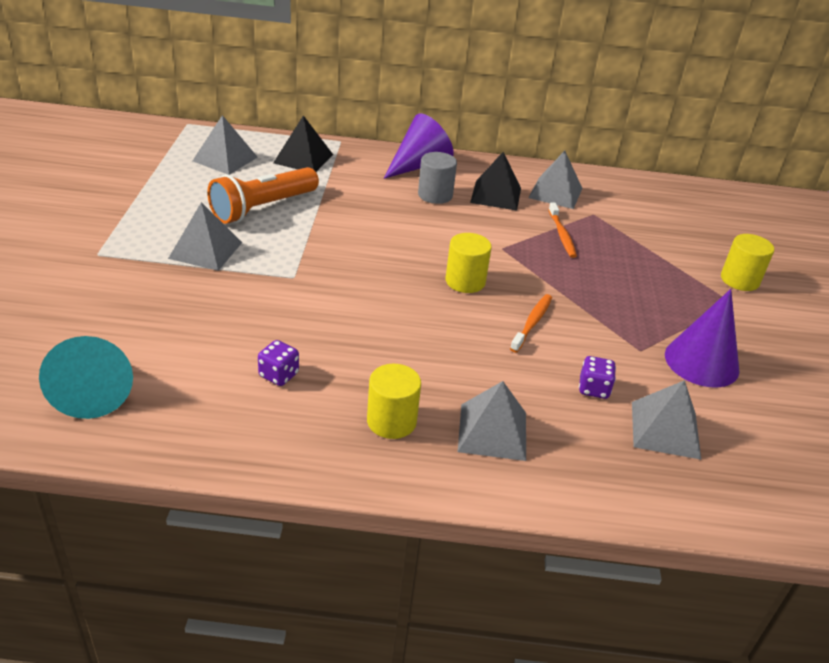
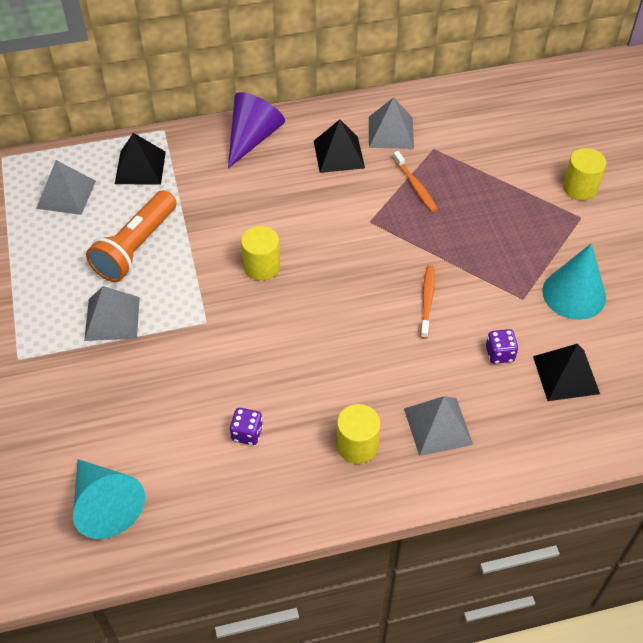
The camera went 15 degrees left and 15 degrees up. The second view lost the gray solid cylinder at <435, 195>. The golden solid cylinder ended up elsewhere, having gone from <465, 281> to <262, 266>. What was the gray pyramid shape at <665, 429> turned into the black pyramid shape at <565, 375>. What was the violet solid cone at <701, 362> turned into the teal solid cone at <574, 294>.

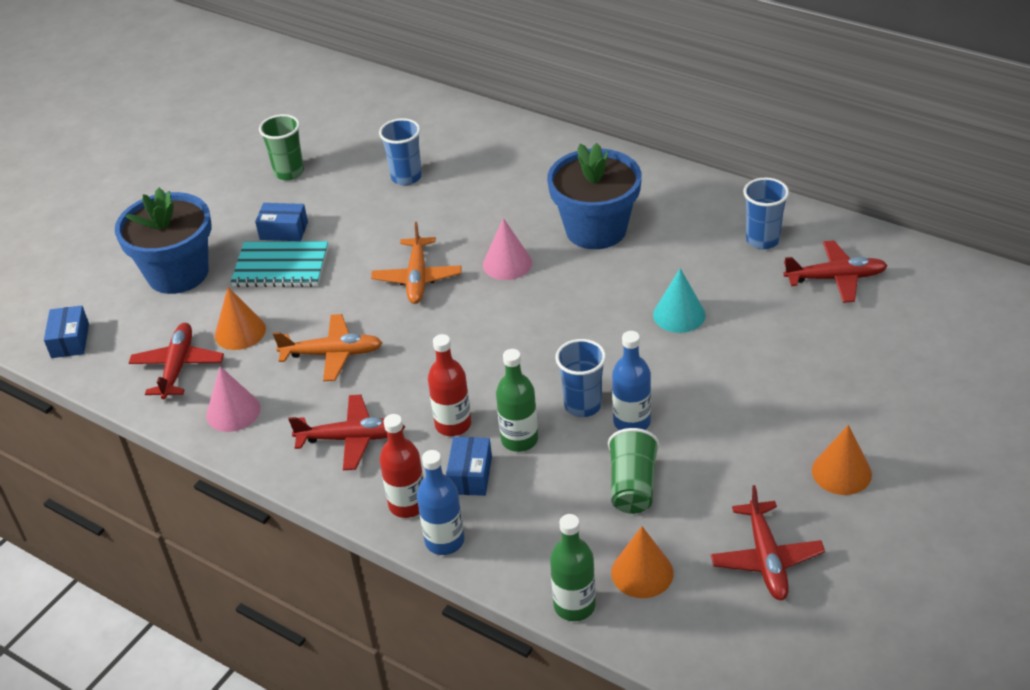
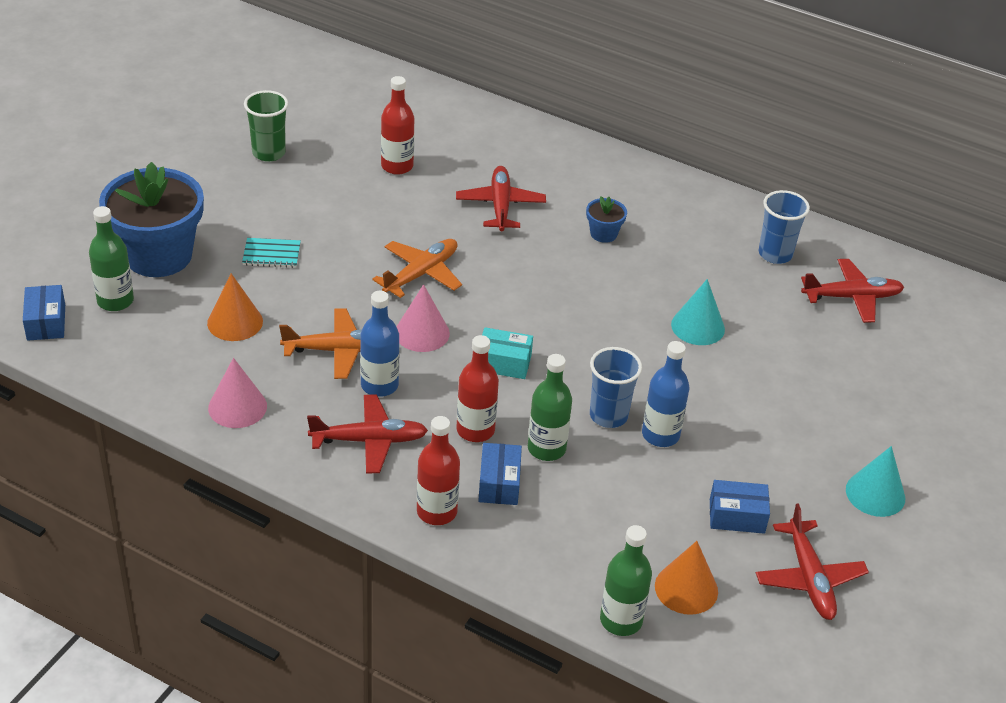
The camera went 10 degrees left and 0 degrees up. The second view lost the green cup at <633, 486>. The second view gained the green flask at <115, 301>. The second view gained the teal package at <503, 363>. The crimson plane ended up elsewhere, having gone from <178, 367> to <500, 206>. The royal blue package ended up elsewhere, having gone from <284, 231> to <737, 516>. The royal blue flask ended up elsewhere, having gone from <444, 541> to <379, 385>. The rose-pink solid cone ended up elsewhere, having gone from <507, 263> to <422, 333>. Where the royal blue cup stood at <406, 177>, the crimson flask came to stand at <397, 166>. What was the orange solid cone at <841, 472> turned into the teal solid cone at <875, 493>. The orange plane at <417, 278> ended up facing another way, 135 degrees counterclockwise from before. The size of the teal exercise book at <281, 267> changed by a factor of 0.58. The size of the royal blue flower pot at <596, 230> changed by a factor of 0.43.

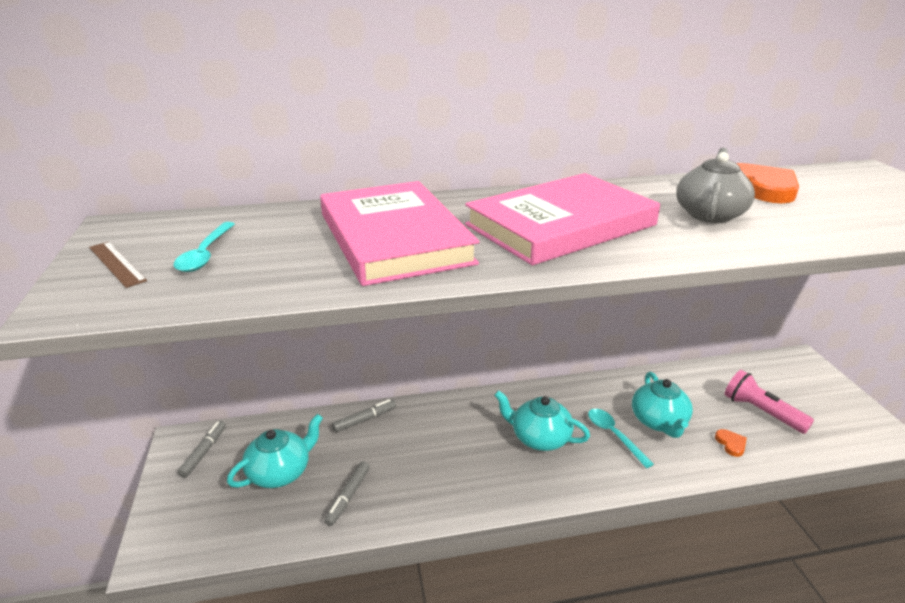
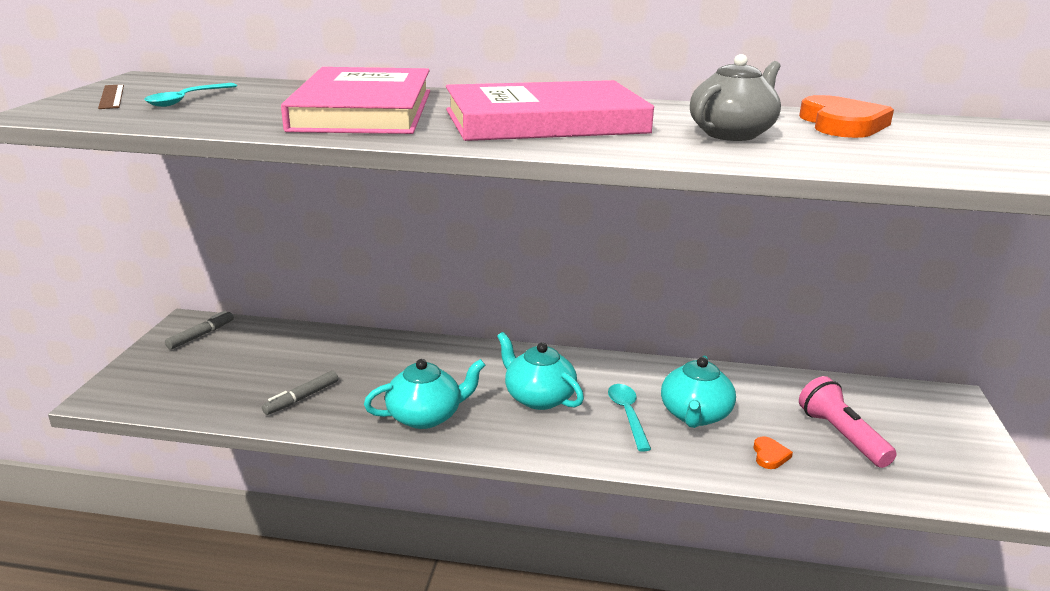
The camera went 20 degrees right and 5 degrees down. The second view lost the gray marker pen at <365, 419>. The teal china teapot ended up elsewhere, having gone from <280, 472> to <426, 416>.

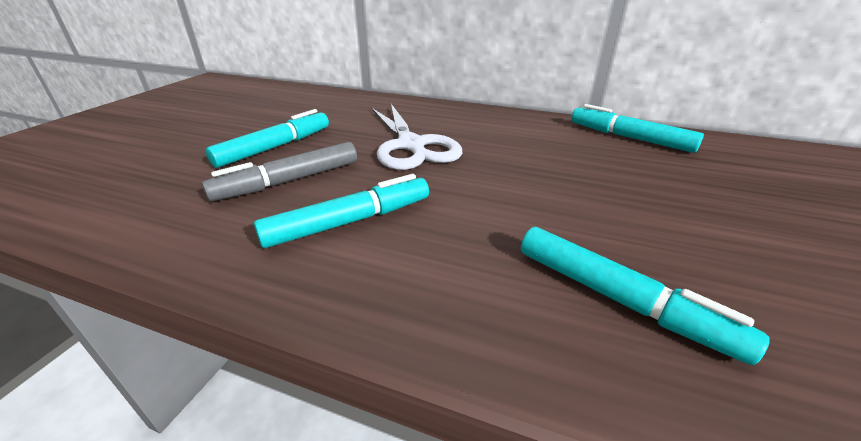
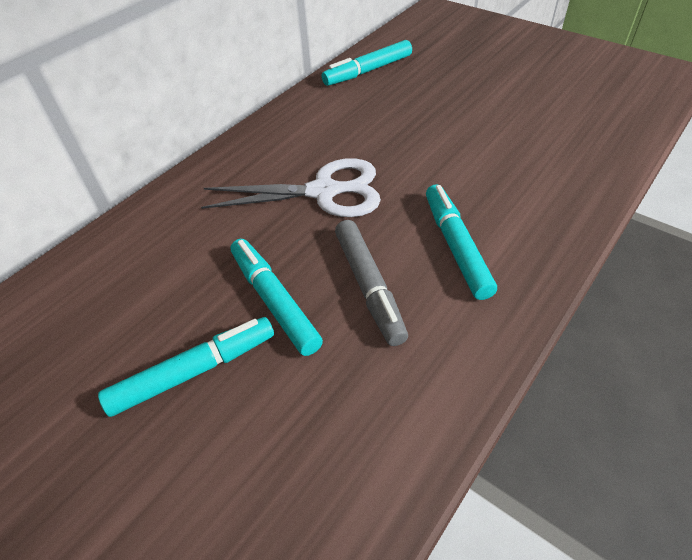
The camera went 70 degrees left and 15 degrees up. The teal marker pen ended up elsewhere, having gone from <619, 299> to <194, 371>.

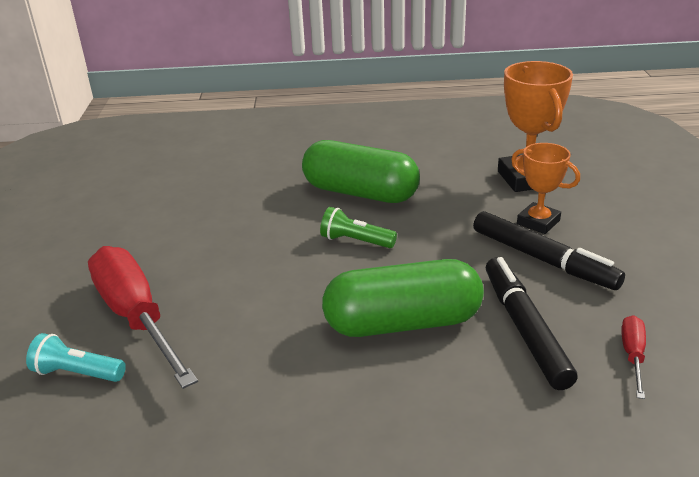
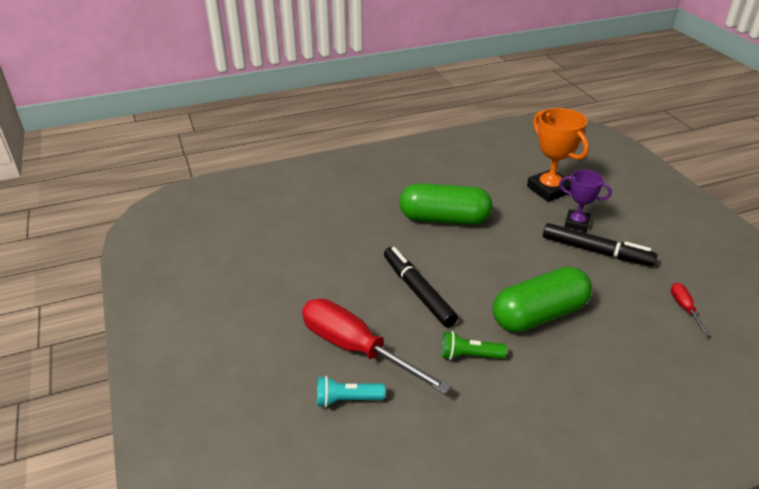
The camera went 20 degrees left and 5 degrees up. The green pocket torch ended up elsewhere, having gone from <355, 241> to <469, 356>. The black marker pen ended up elsewhere, having gone from <524, 328> to <418, 291>. What was the orange award cup at <538, 222> turned into the violet award cup at <577, 223>.

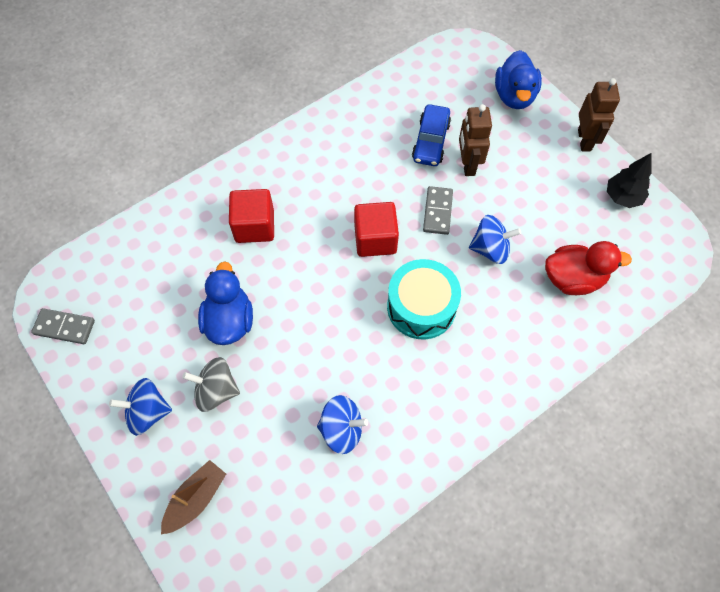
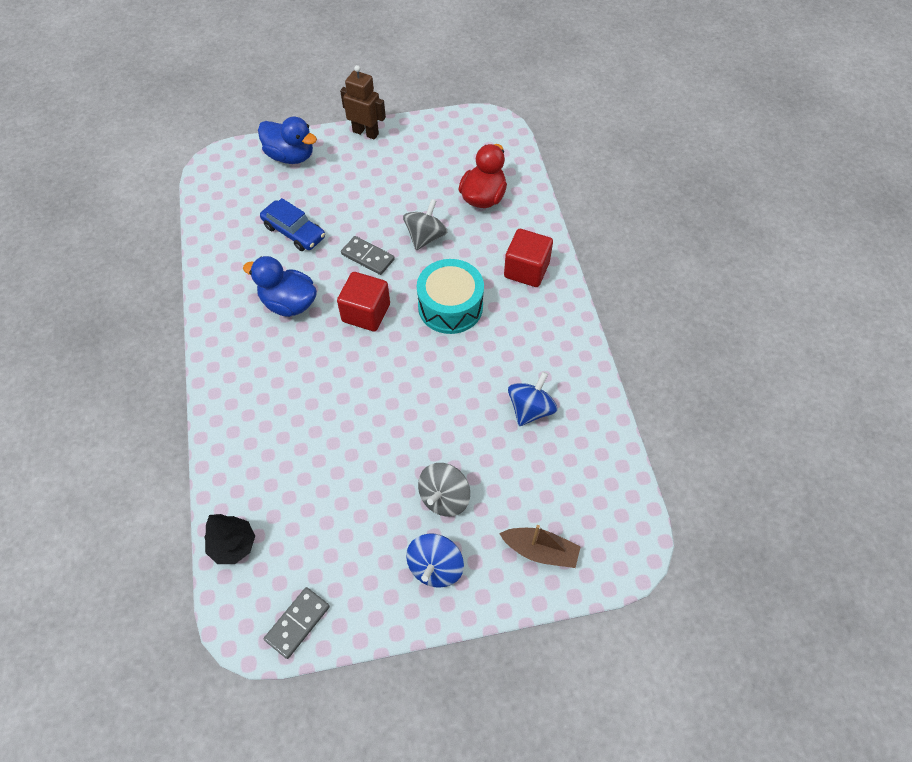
The camera went 65 degrees left and 5 degrees down. The second view lost the dark brown robot at <467, 164>. The royal blue rubber duck ended up elsewhere, having gone from <229, 321> to <289, 303>. The crimson solid cube ended up elsewhere, having gone from <254, 226> to <526, 270>. The black toy tree ended up elsewhere, having gone from <622, 197> to <233, 545>. What was the royal blue spinning top at <490, 249> turned into the gray spinning top at <425, 237>. The dark brown boat at <196, 499> ended up facing another way, 135 degrees clockwise from before.

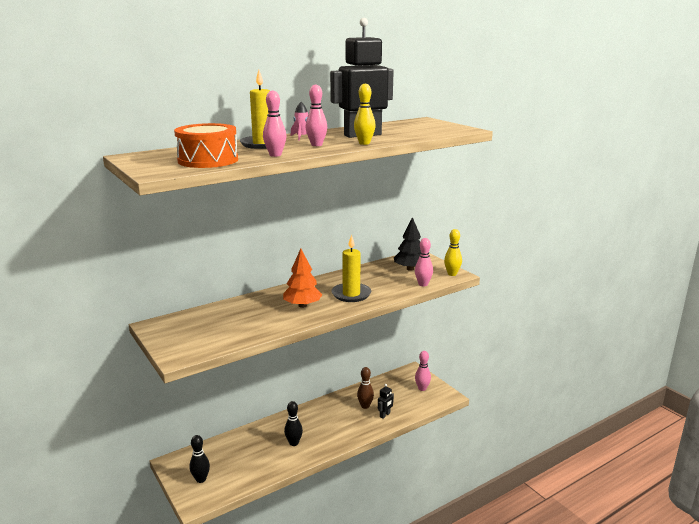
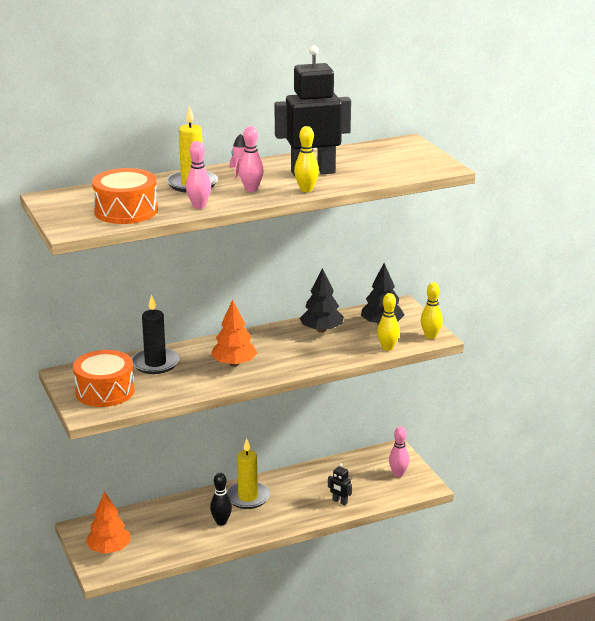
The camera went 10 degrees right and 5 degrees up. The second view lost the dark brown skittle at <365, 406>. The second view gained the orange snare drum at <105, 391>. The second view gained the black pillar candle at <155, 363>. The second view gained the black toy tree at <321, 330>. The golden pillar candle ended up elsewhere, having gone from <351, 294> to <248, 497>. Where the black skittle stood at <201, 479>, the orange toy tree came to stand at <109, 549>. What was the rose-pink skittle at <423, 284> turned into the golden skittle at <387, 348>. The black robot at <385, 415> ended up facing another way, 75 degrees clockwise from before.

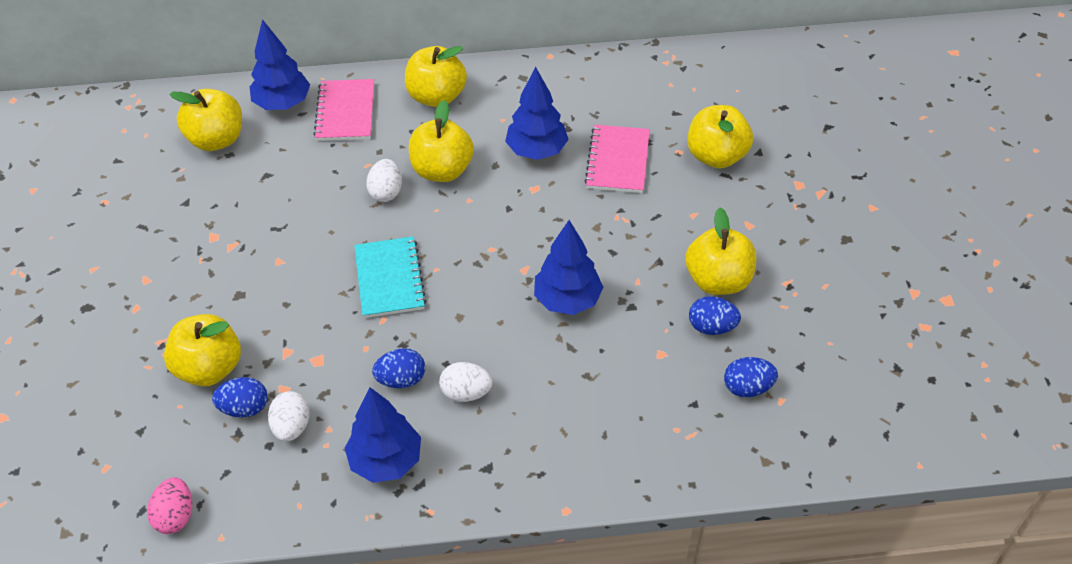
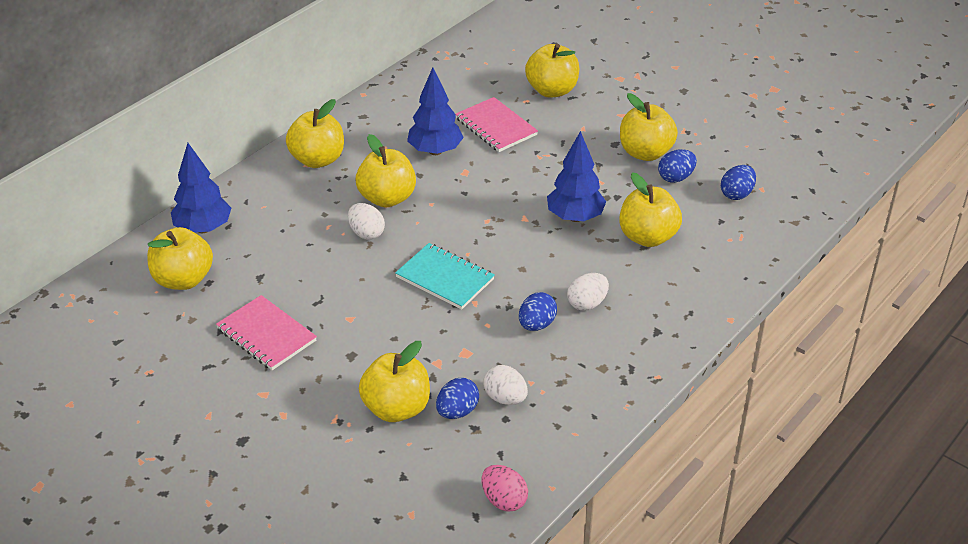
The camera went 45 degrees left and 10 degrees down. The second view lost the royal blue toy tree at <386, 460>. The second view gained the golden apple at <647, 237>. The rose-pink exercise book ended up elsewhere, having gone from <345, 112> to <266, 335>.

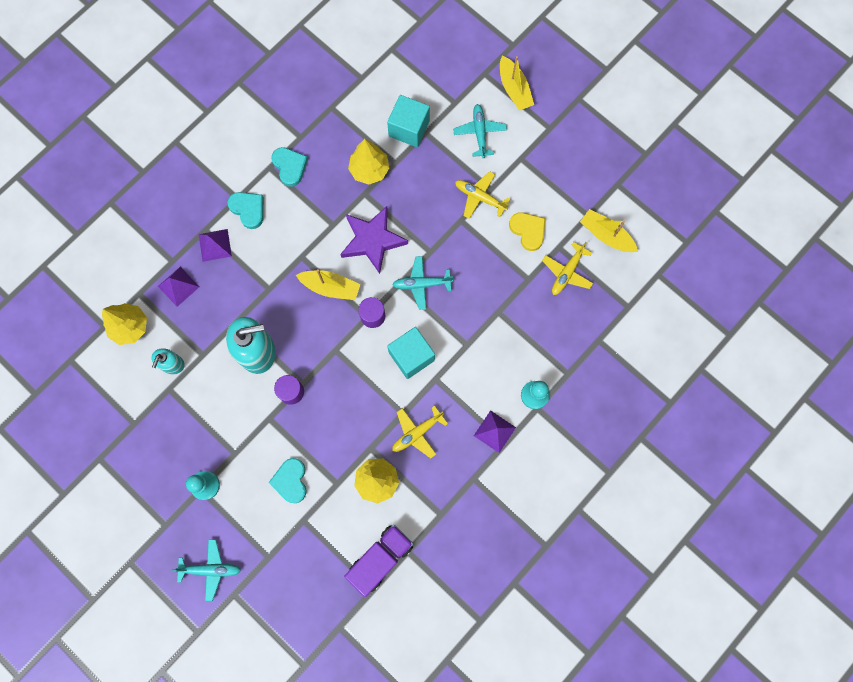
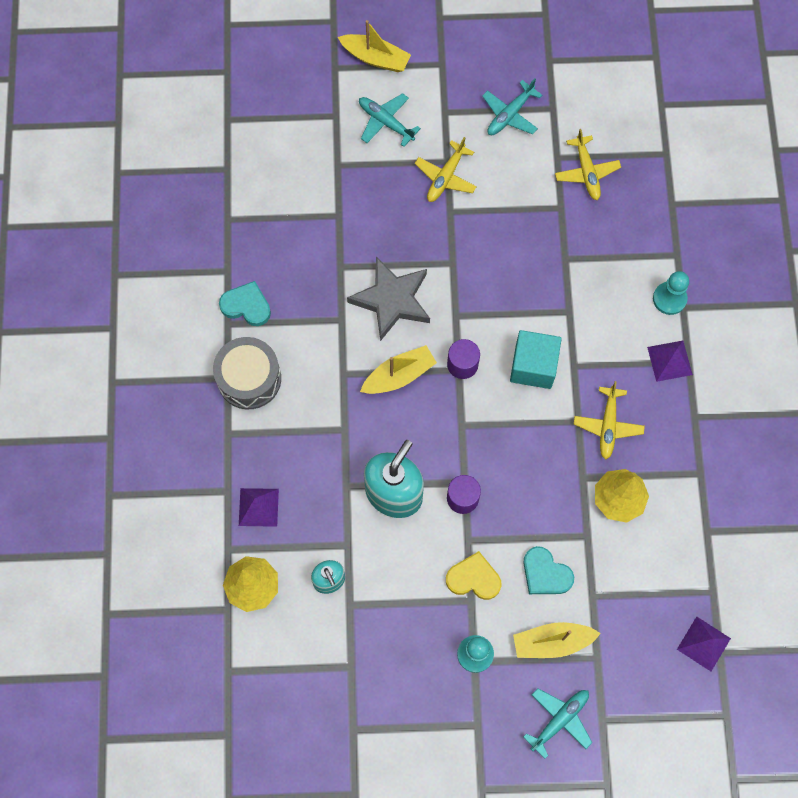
The camera went 45 degrees left and 5 degrees down. The second view lost the violet truck at <380, 558>. The second view lost the golden toy tree at <369, 170>. The second view lost the teal solid cube at <409, 128>. The violet pyramid shape ended up elsewhere, having gone from <215, 245> to <703, 643>. The teal plane ended up elsewhere, having gone from <421, 284> to <510, 114>. The golden heart shape ended up elsewhere, having gone from <528, 231> to <473, 578>. The golden boat ended up elsewhere, having gone from <606, 235> to <552, 642>. Where the teal heart shape stood at <248, 209>, the gray snare drum came to stand at <249, 378>. What was the violet star shape at <372, 240> turned into the gray star shape at <392, 300>. The golden plane at <480, 197> ended up facing another way, 45 degrees counterclockwise from before.

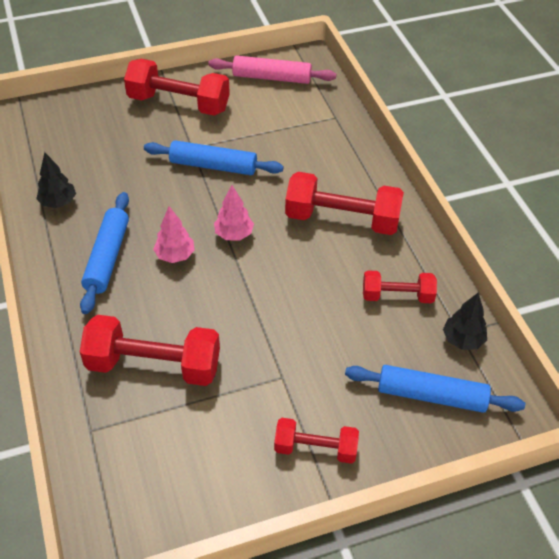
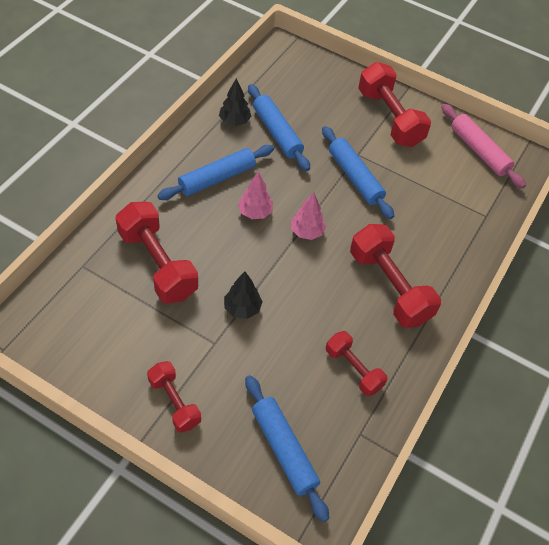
The camera went 45 degrees right and 5 degrees up. The second view gained the royal blue pastry roller at <277, 133>. The black toy tree ended up elsewhere, having gone from <462, 340> to <242, 308>.

